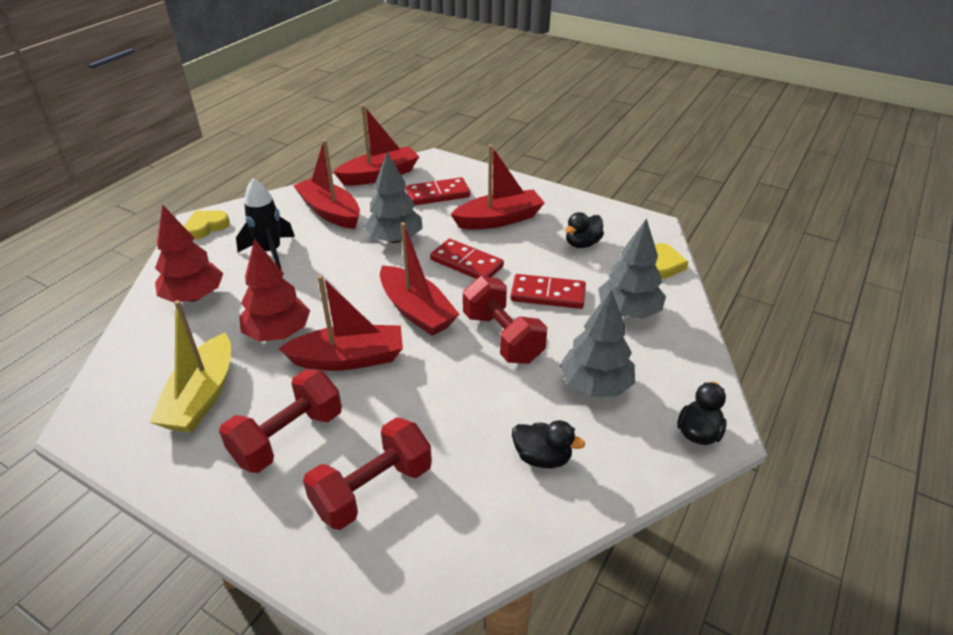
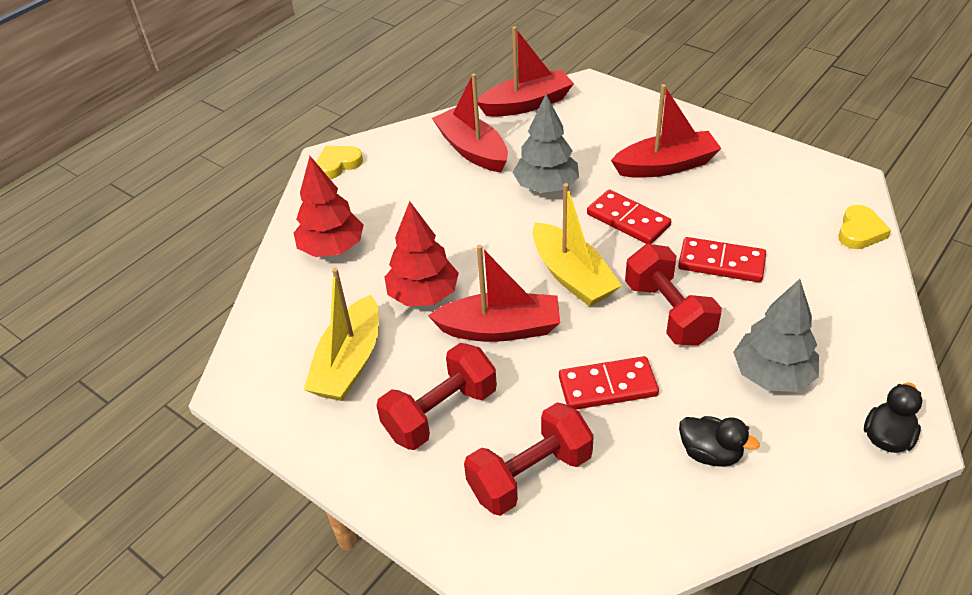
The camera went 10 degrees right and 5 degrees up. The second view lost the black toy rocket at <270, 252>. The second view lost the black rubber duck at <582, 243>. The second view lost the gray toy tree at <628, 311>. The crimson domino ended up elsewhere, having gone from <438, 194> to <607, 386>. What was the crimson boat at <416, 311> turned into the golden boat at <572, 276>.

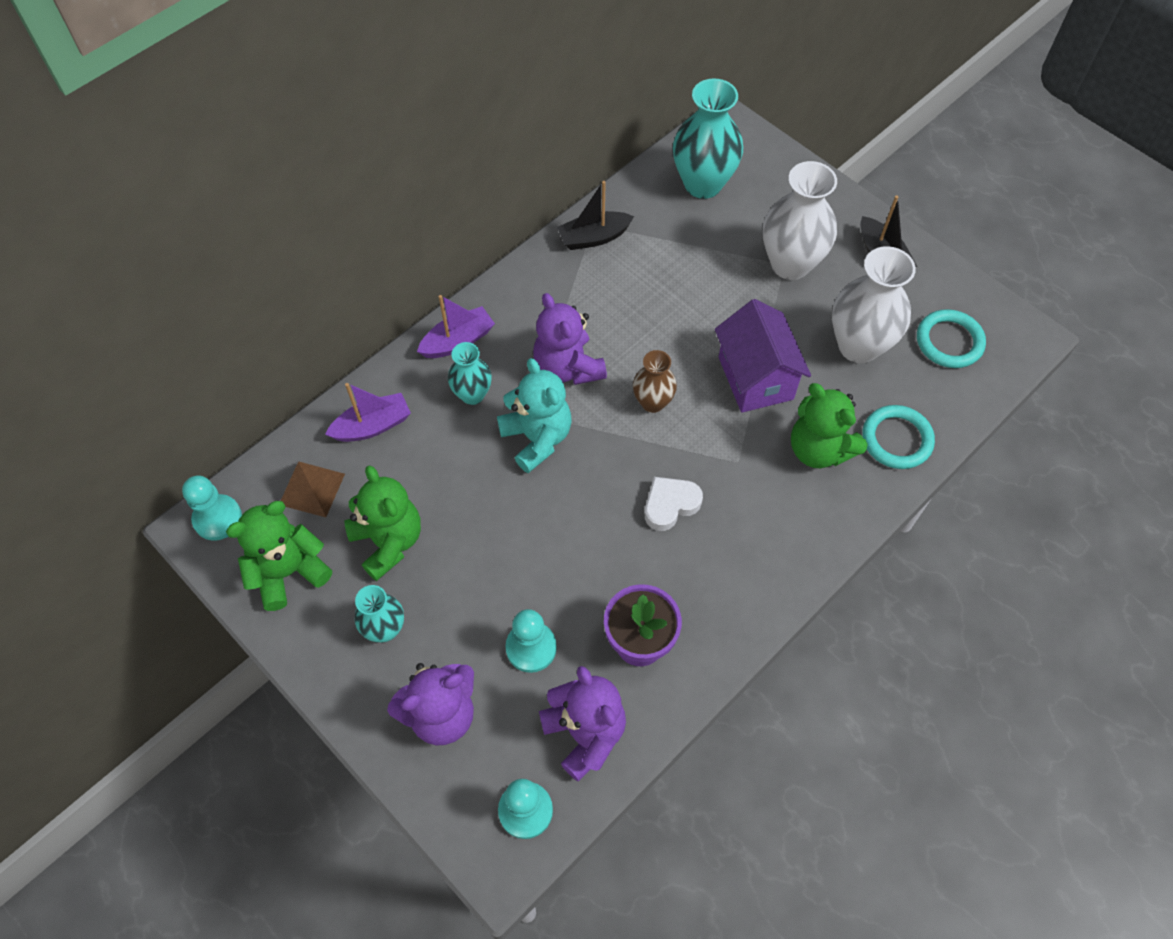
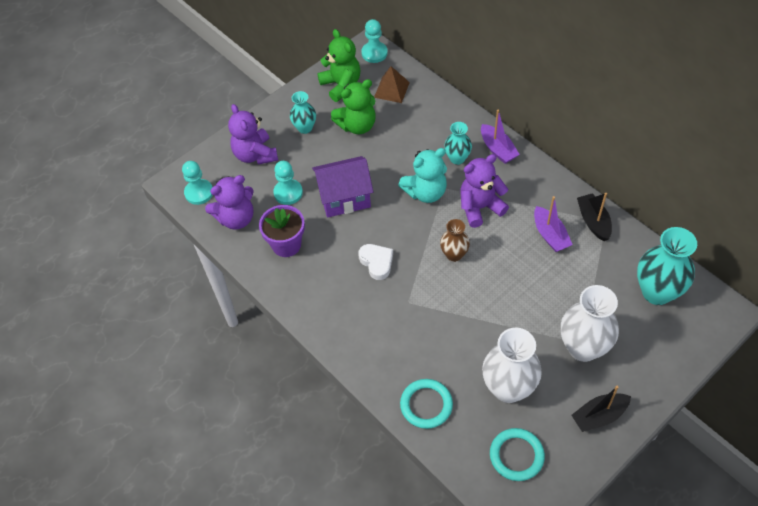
The camera went 95 degrees right and 5 degrees down. The second view lost the green teddy bear at <819, 449>. The violet boat ended up elsewhere, having gone from <372, 426> to <550, 235>. The violet toy house ended up elsewhere, having gone from <755, 378> to <344, 198>.

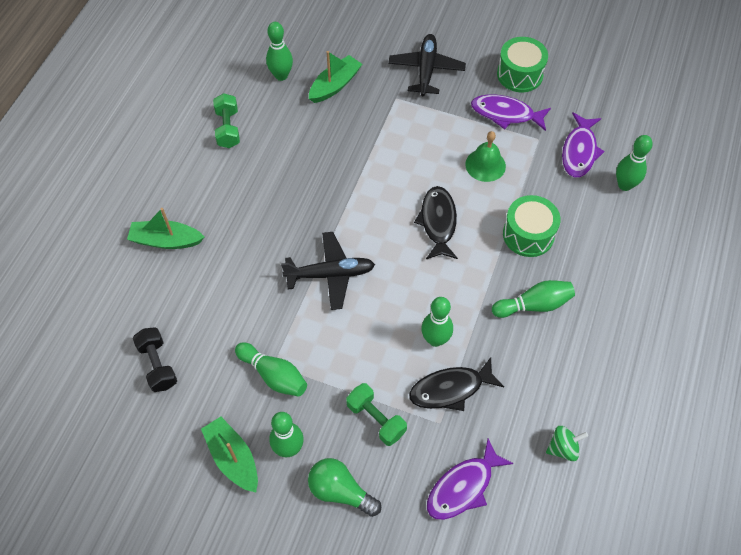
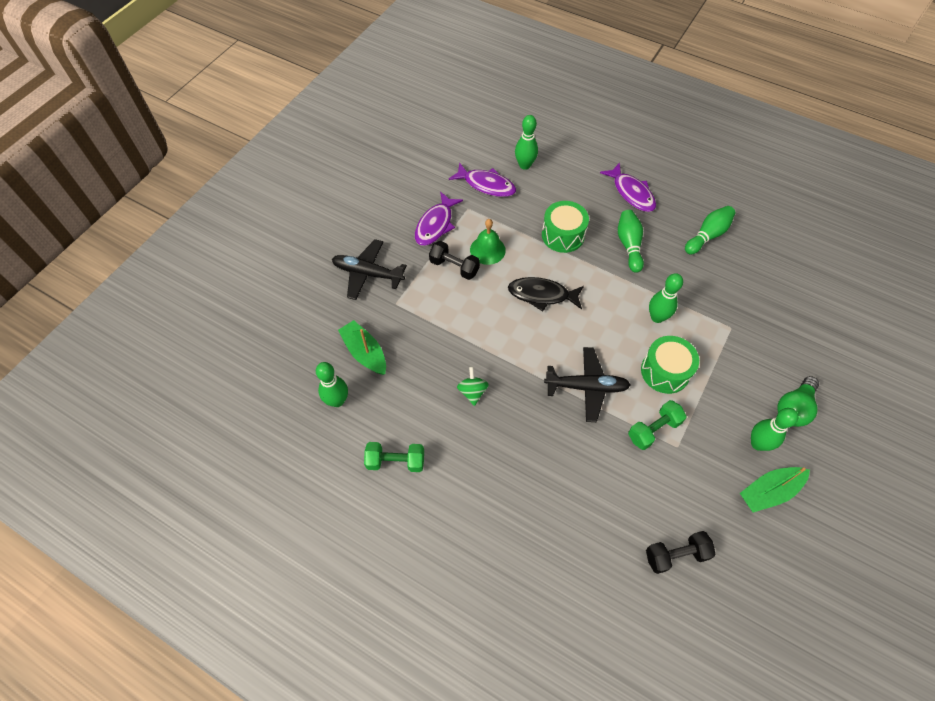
The camera went 80 degrees left and 0 degrees up. The second view lost the green boat at <166, 240>. The second view lost the black fish figure at <450, 389>. The second view gained the black free weight at <454, 267>. The green skittle ended up elsewhere, having gone from <273, 375> to <707, 235>. The green free weight ended up elsewhere, having gone from <376, 419> to <653, 430>. The violet fish figure ended up elsewhere, having gone from <463, 487> to <631, 193>. The green snare drum ended up elsewhere, having gone from <520, 74> to <665, 371>. The green spinning top ended up elsewhere, having gone from <563, 448> to <472, 392>. The black plane at <330, 274> ended up facing another way, 90 degrees clockwise from before.

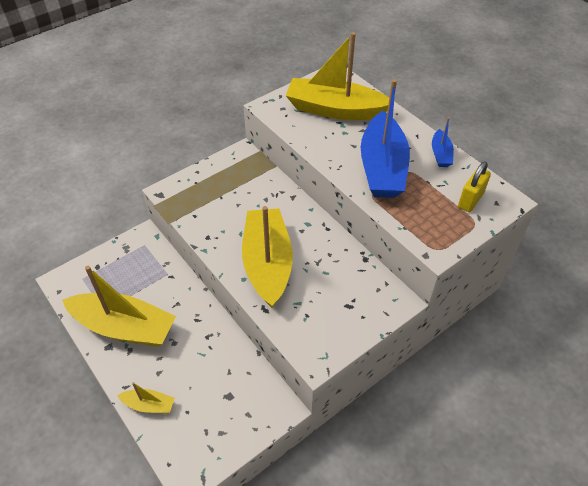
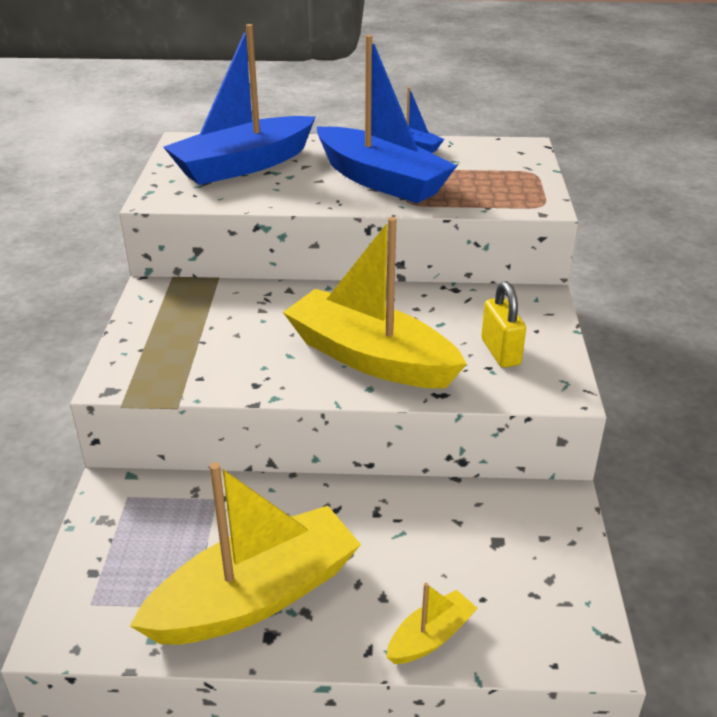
The camera went 50 degrees left and 15 degrees down. The golden lock ended up elsewhere, having gone from <470, 200> to <500, 352>. What was the golden boat at <335, 110> turned into the royal blue boat at <243, 165>.

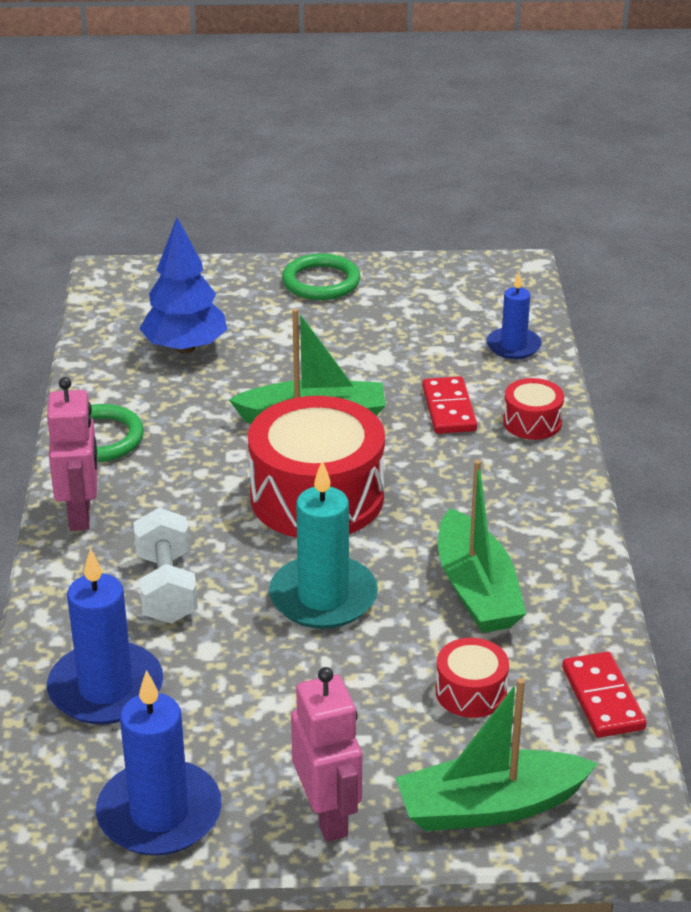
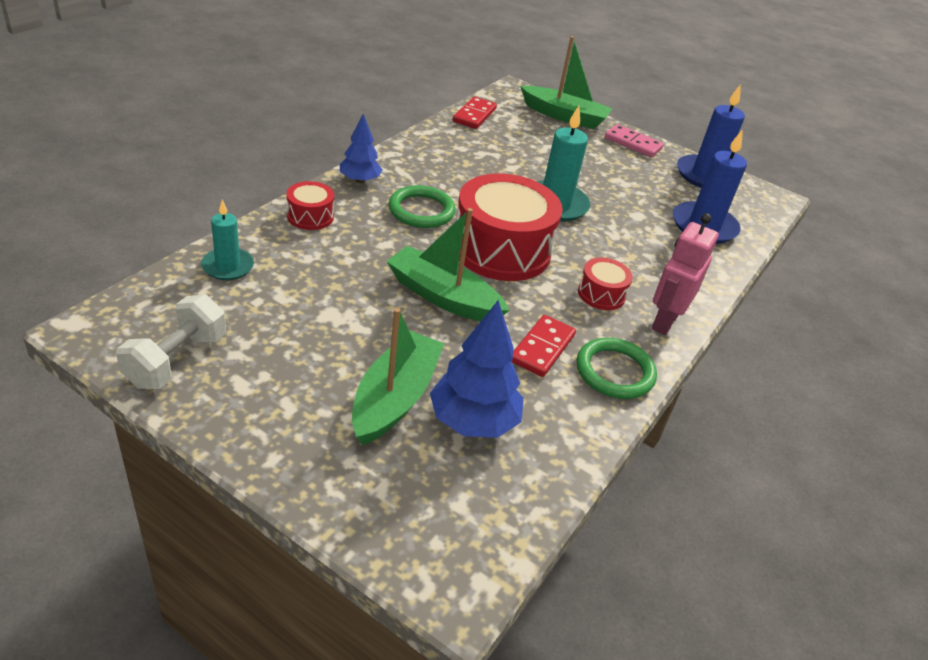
The camera went 150 degrees left and 5 degrees up. The second view gained the royal blue toy tree at <360, 180>. The white free weight ended up elsewhere, having gone from <166, 588> to <177, 360>. The green ring ended up elsewhere, having gone from <321, 282> to <421, 210>. The crimson domino ended up elsewhere, having gone from <449, 409> to <542, 348>. The crimson snare drum ended up elsewhere, having gone from <471, 692> to <601, 294>. The green boat ended up elsewhere, having gone from <476, 590> to <395, 398>. Where the rose-pink robot stood at <328, 815>, the rose-pink domino came to stand at <633, 143>. What was the royal blue pillar candle at <513, 346> turned into the teal pillar candle at <228, 266>.

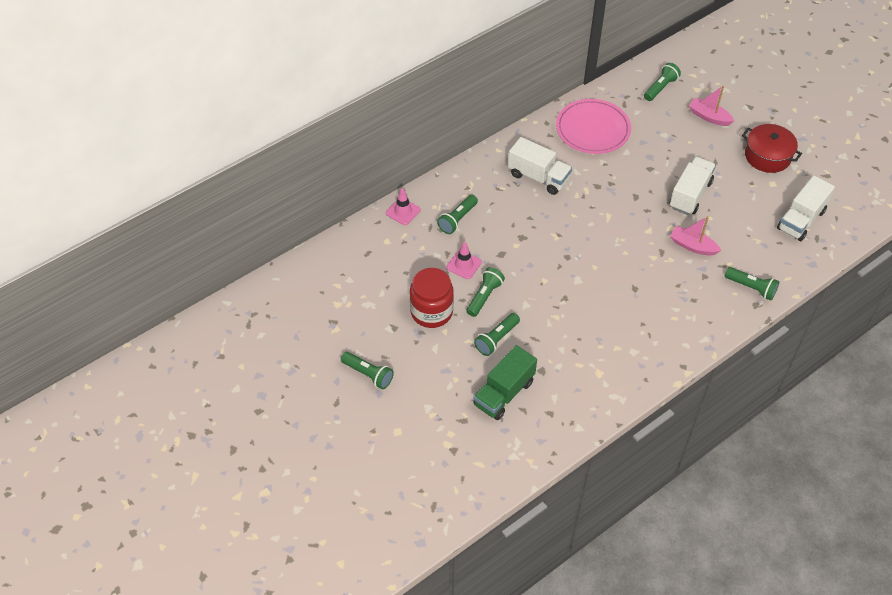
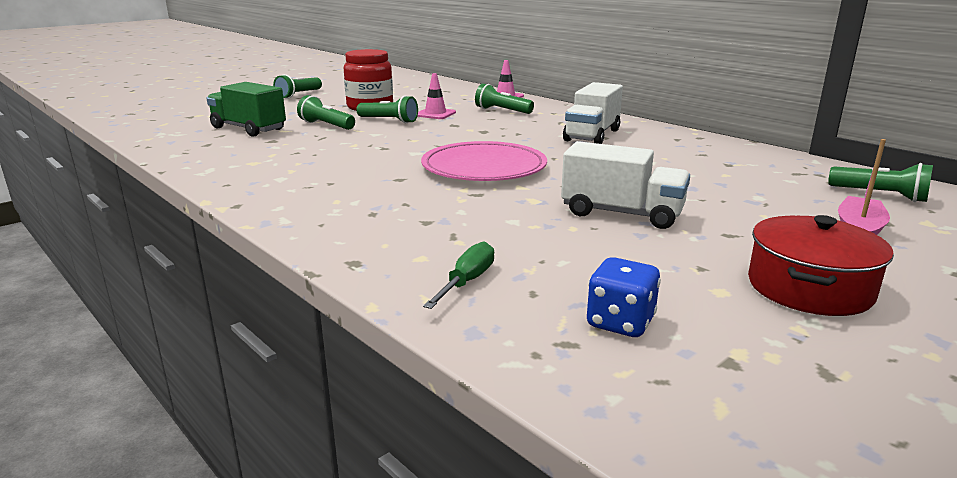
The camera went 85 degrees right and 30 degrees down. The second view lost the rose-pink boat at <692, 246>. The second view lost the green pocket torch at <751, 288>. The second view gained the green flat screwdriver at <467, 281>. The rose-pink plate ended up elsewhere, having gone from <592, 129> to <484, 168>. Where the white truck stood at <801, 220>, the royal blue dice came to stand at <620, 323>.

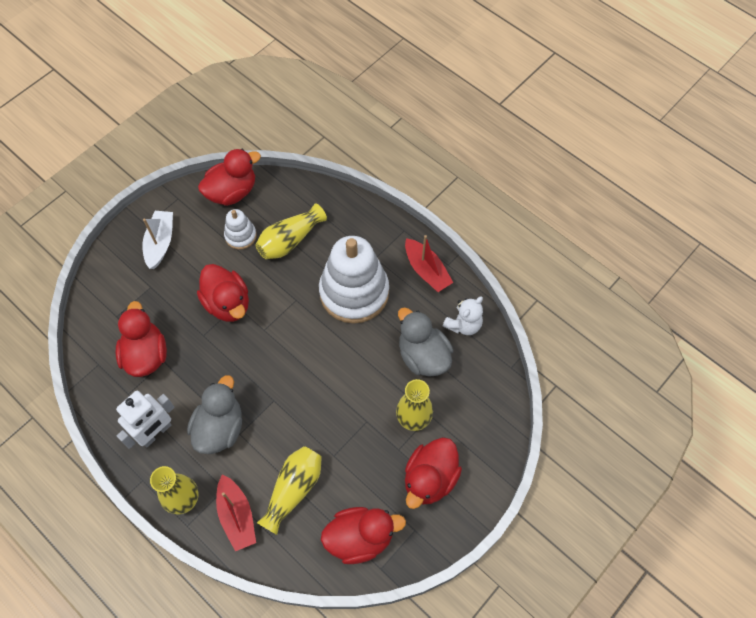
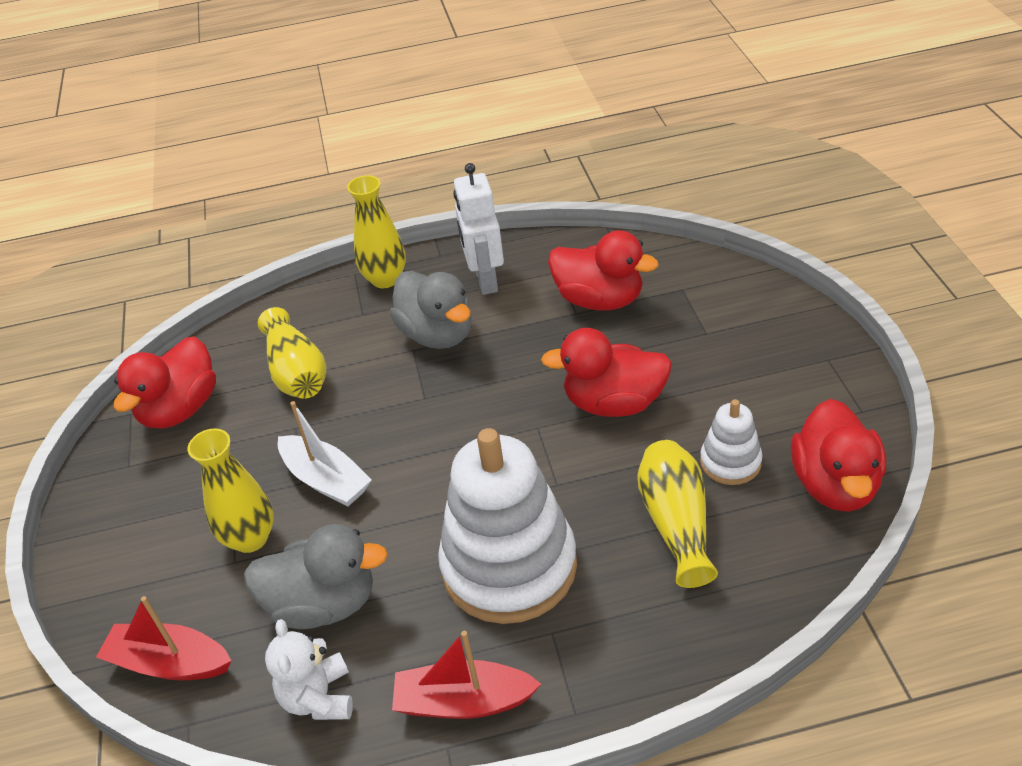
The camera went 130 degrees right and 20 degrees down. The second view lost the crimson rubber duck at <430, 478>. The white boat ended up elsewhere, having gone from <160, 243> to <326, 480>. The crimson boat ended up elsewhere, having gone from <237, 516> to <170, 663>.

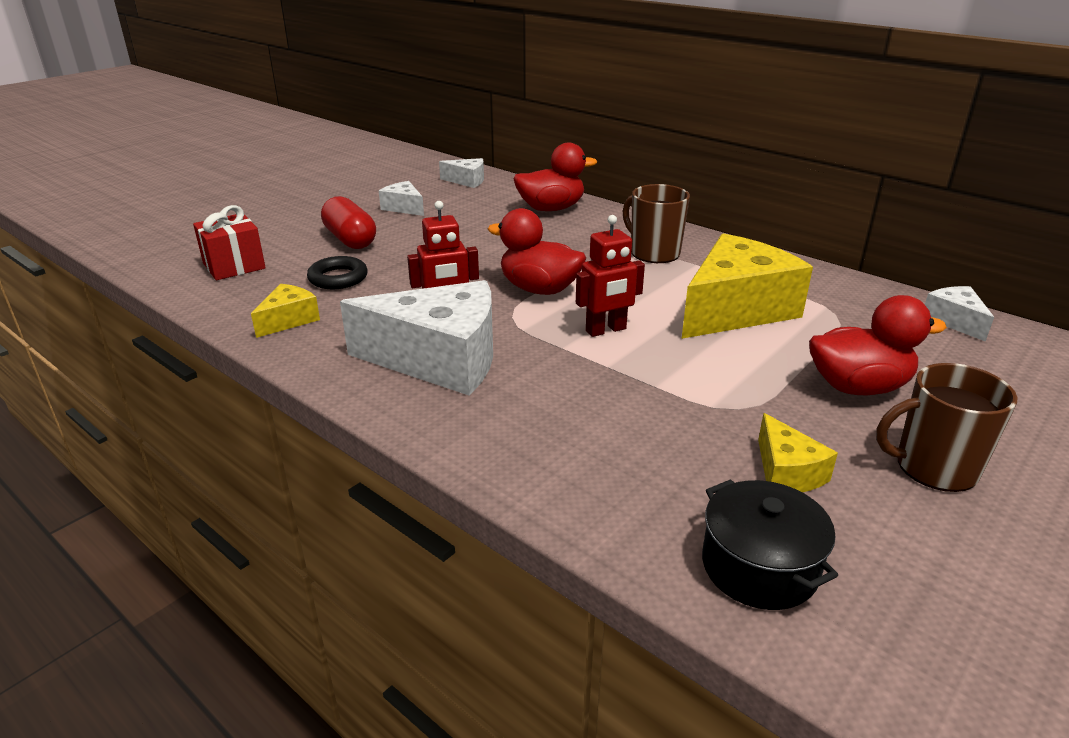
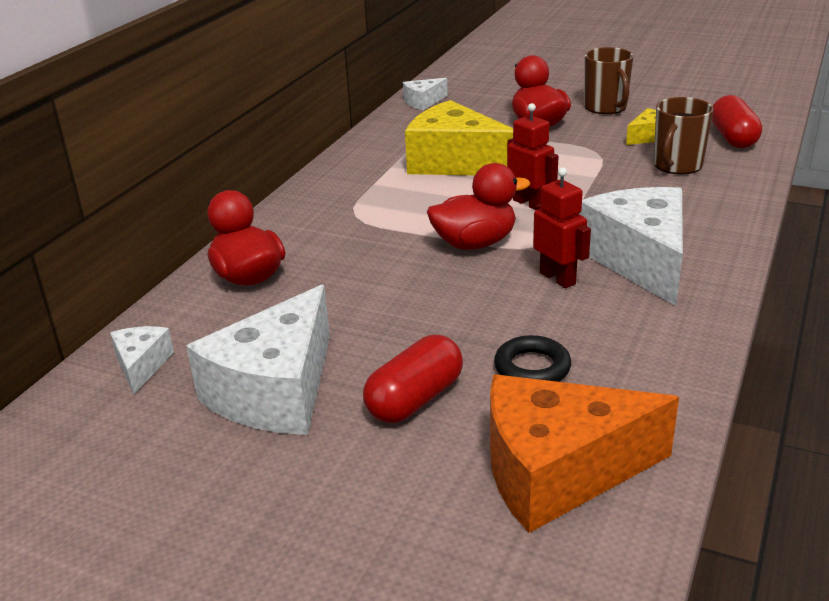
The camera went 105 degrees left and 0 degrees up. The second view lost the golden piece of cheese at <288, 320>. The dark brown mug ended up elsewhere, having gone from <654, 253> to <677, 165>. Where the crimson gift stood at <234, 266>, the orange piece of cheese came to stand at <558, 472>. Where the black pot stood at <759, 567>, the crimson pill came to stand at <733, 138>. The crimson rubber duck at <539, 289> ended up facing another way, 120 degrees counterclockwise from before. The size of the white piece of cheese at <404, 208> changed by a factor of 2.11.

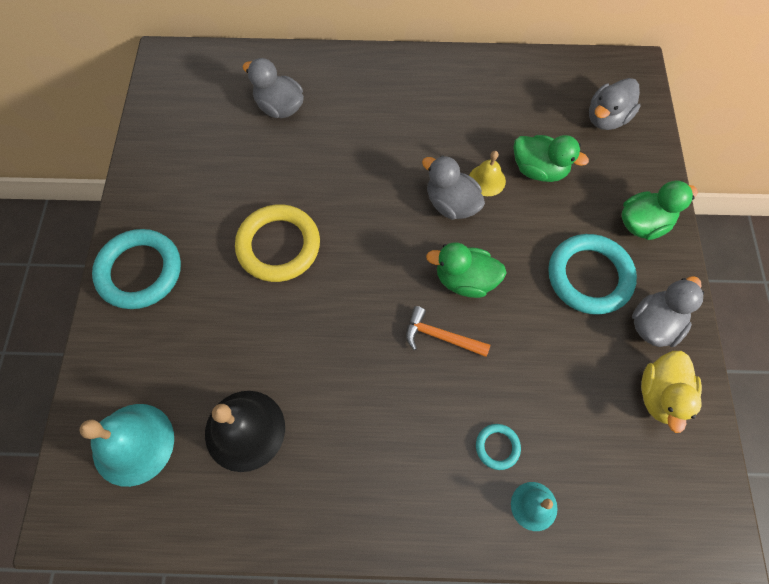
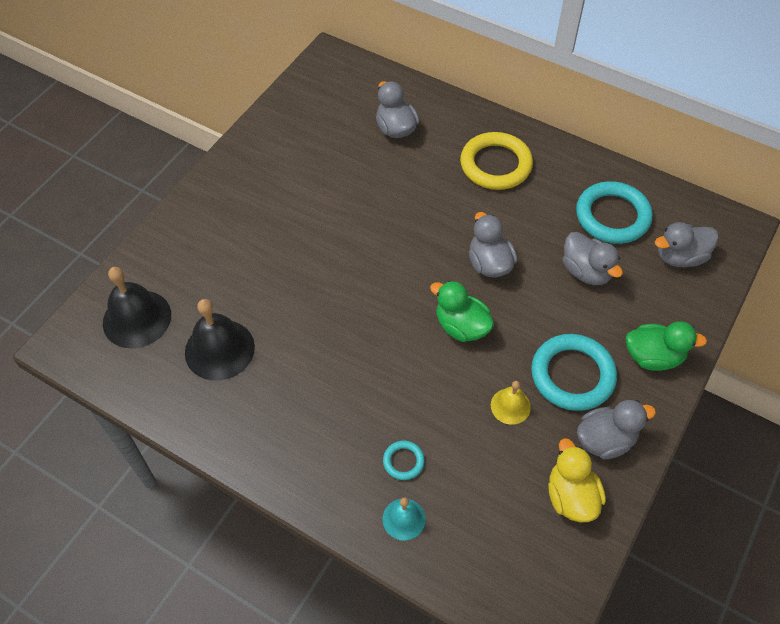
The camera went 30 degrees right and 10 degrees down. The second view lost the orange claw hammer at <440, 336>. The teal ring ended up elsewhere, having gone from <140, 271> to <612, 216>. The golden ring ended up elsewhere, having gone from <278, 246> to <495, 165>. The golden school bell ended up elsewhere, having gone from <487, 180> to <510, 406>. What was the teal school bell at <133, 444> turned into the black school bell at <137, 318>. What was the green rubber duck at <539, 170> turned into the gray rubber duck at <586, 271>. The golden rubber duck at <660, 395> ended up facing another way, 120 degrees clockwise from before.

